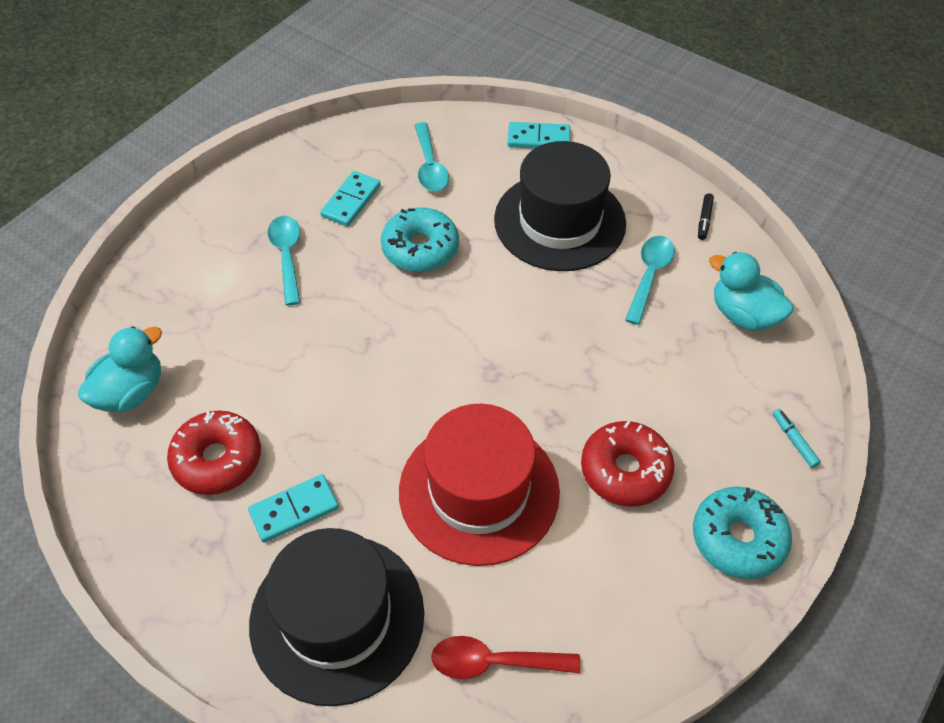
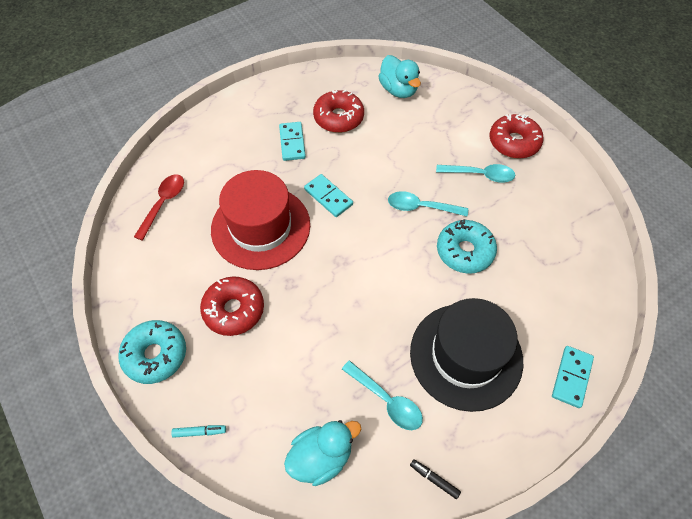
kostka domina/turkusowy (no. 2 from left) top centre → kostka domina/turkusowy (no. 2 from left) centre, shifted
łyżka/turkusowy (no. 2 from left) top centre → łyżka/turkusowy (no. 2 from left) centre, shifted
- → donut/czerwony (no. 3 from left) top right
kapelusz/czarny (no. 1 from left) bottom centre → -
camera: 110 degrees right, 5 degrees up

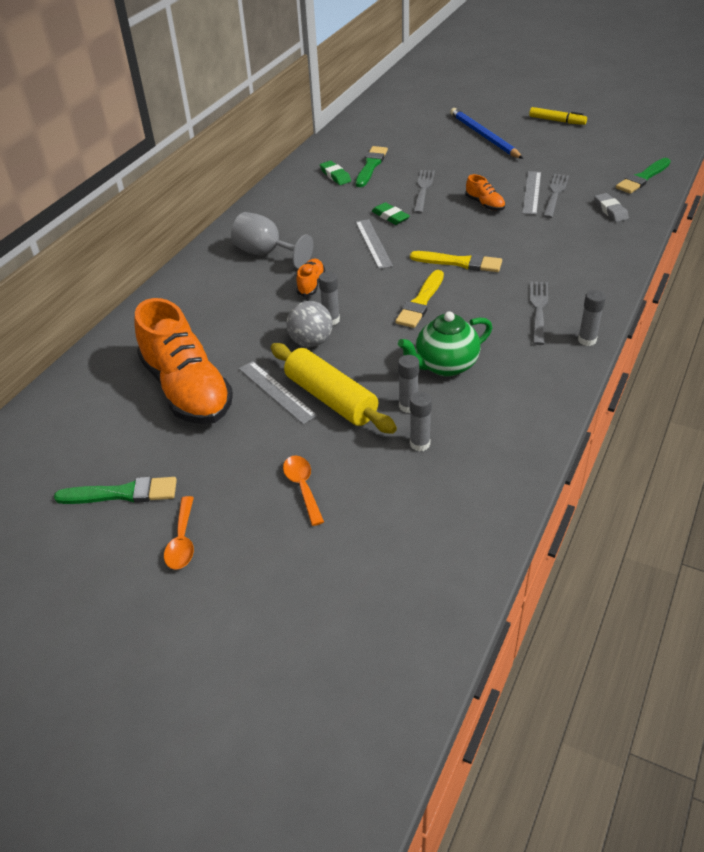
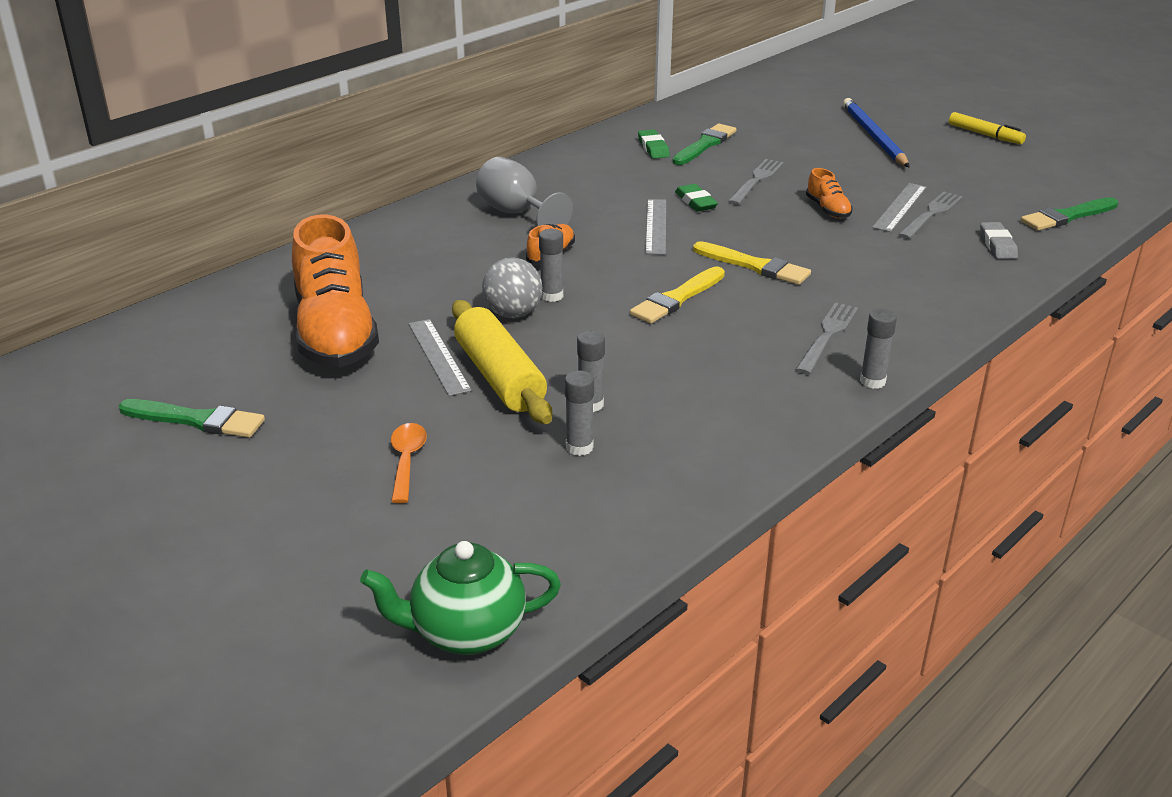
imbryk/zielony centre → imbryk/zielony bottom centre, shifted
łyżka/pomarańczowy (no. 1 from left) middle left → -
camera: 15 degrees right, 10 degrees down

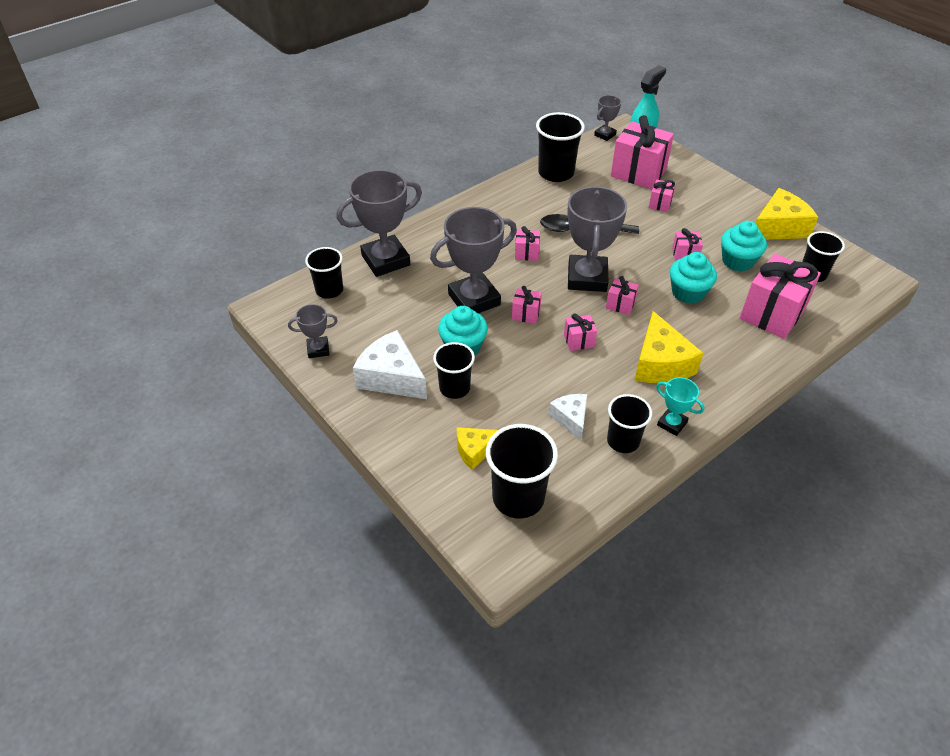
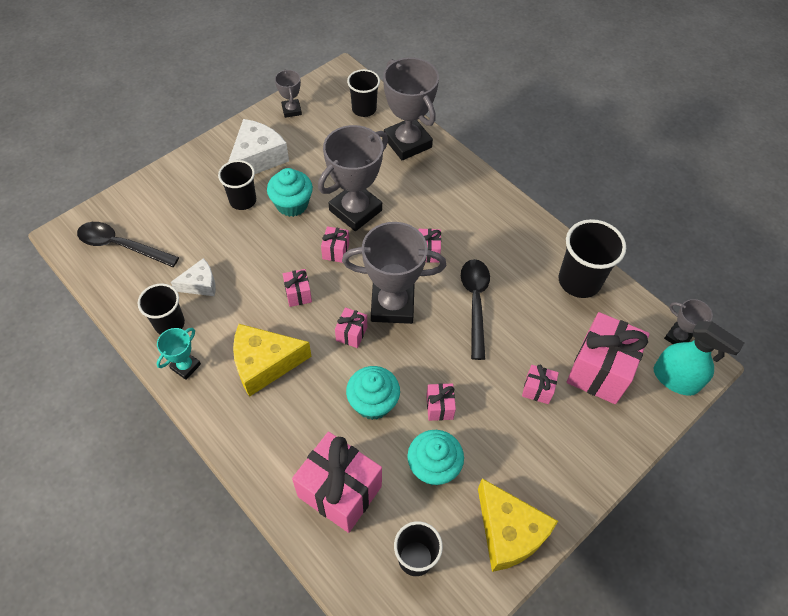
szklanka/czarny (no. 3 from left) centre → łyżka/czarny (no. 1 from left) middle left
puchar/szary (no. 3 from left in the first image) centre → puchar/szary (no. 2 from left) top centre, 75 degrees clockwise
ser/żółty (no. 1 from left) centre → -
camera: 85 degrees right, 10 degrees up

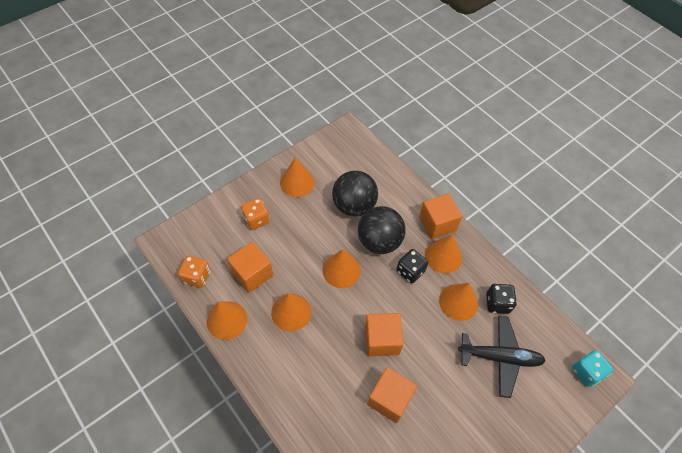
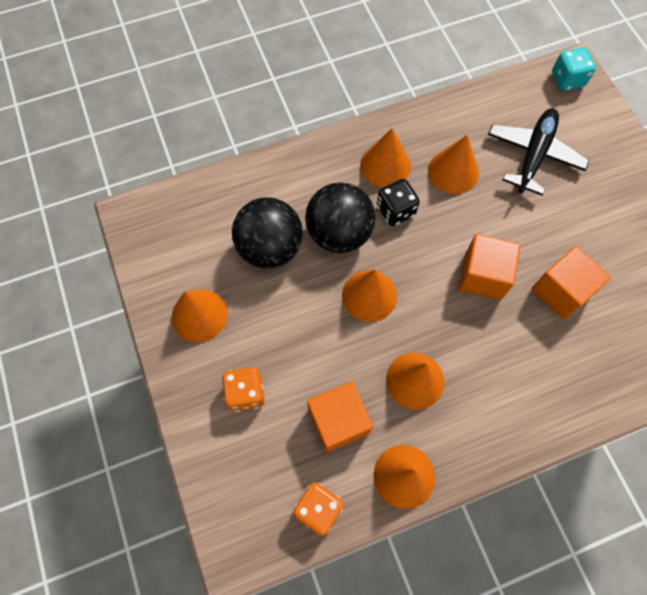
sześcian/pomarańczowy (no. 4 from left) centre → -
kostka do gry/czarny (no. 2 from left) middle right → -
camera: 70 degrees left, 10 degrees up

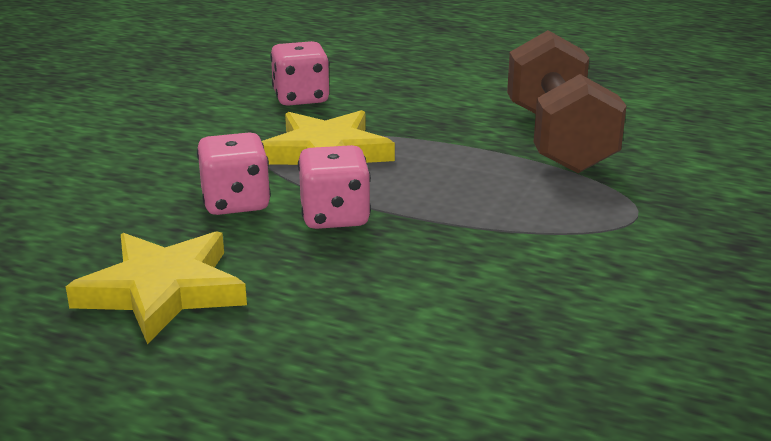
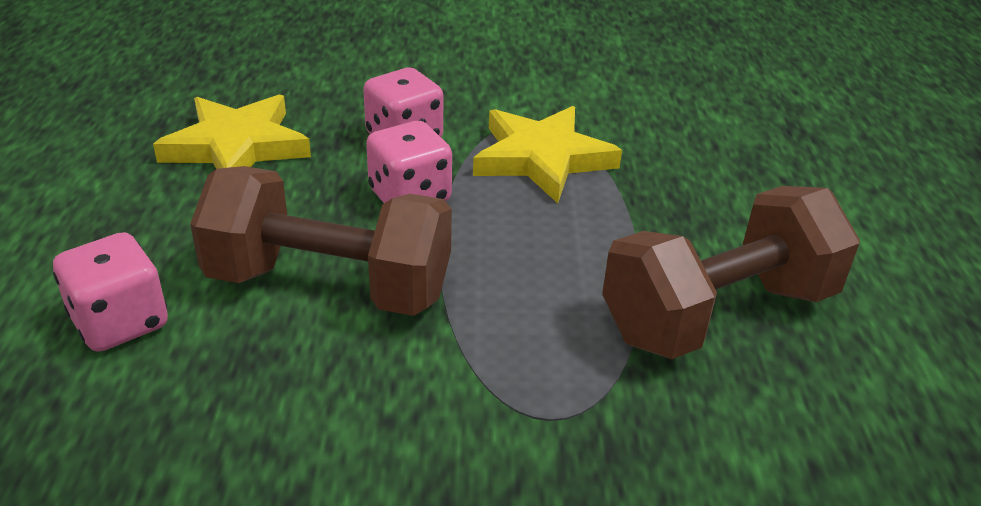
kostka do gry/różowy (no. 2 from left in the first image) top centre → kostka do gry/różowy (no. 1 from left) middle left, shifted
- → hantel/brązowy (no. 1 from left) middle left
camera: 65 degrees right, 10 degrees up

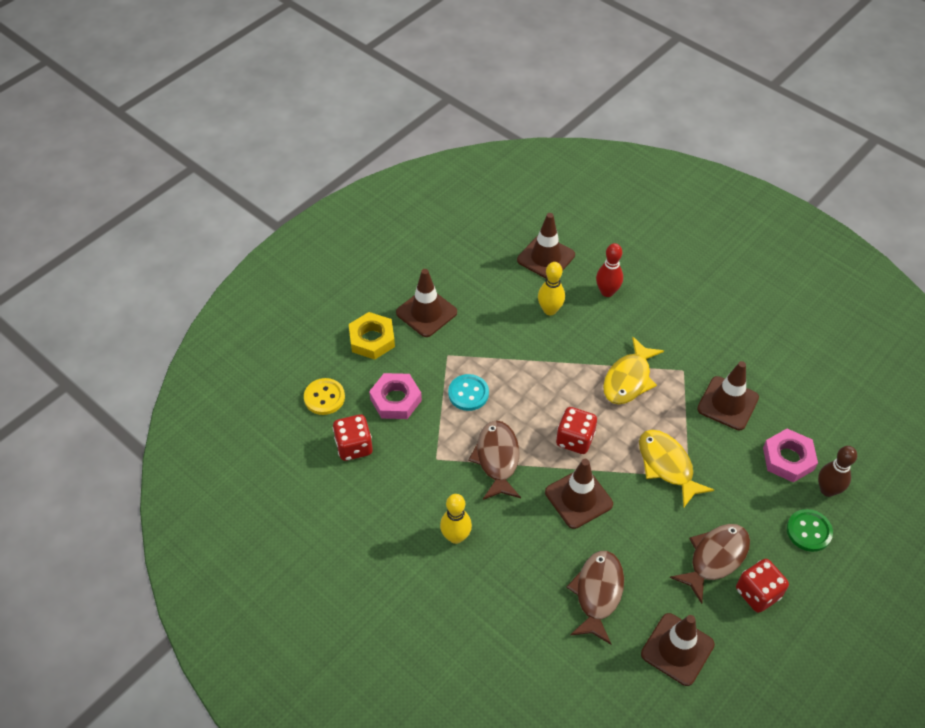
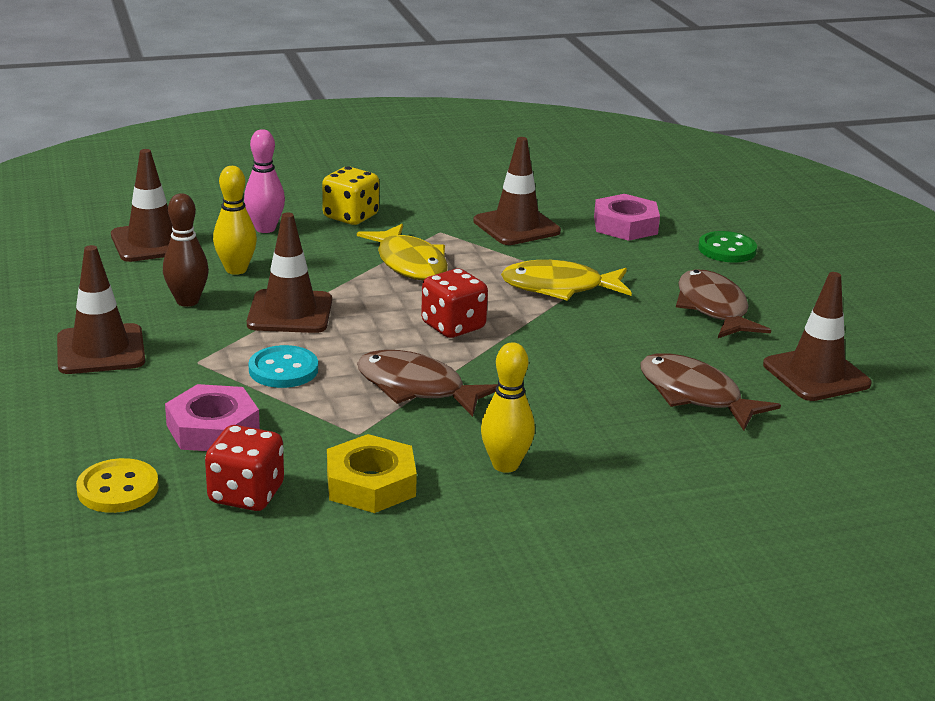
kręgiel/brązowy middle right → kręgiel/brązowy middle left, shifted
kręgiel/czerwony centre → kręgiel/różowy top left
pachołek/brązowy (no. 3 from left) bottom centre → pachołek/brązowy (no. 3 from left) middle left, shifted
- → kostka do gry/żółty top centre
nakrętka/żółty centre → nakrętka/żółty bottom centre, shifted
kostka do gry/czerwony (no. 3 from left) bottom right → -
camera: 60 degrees left, 25 degrees down

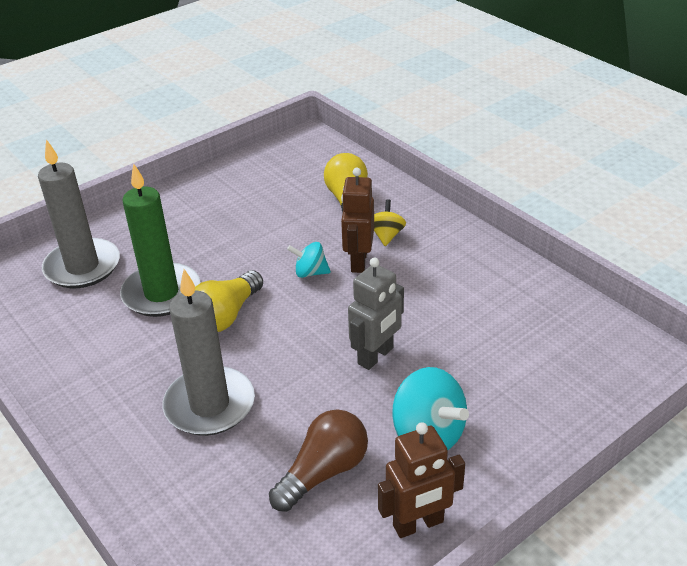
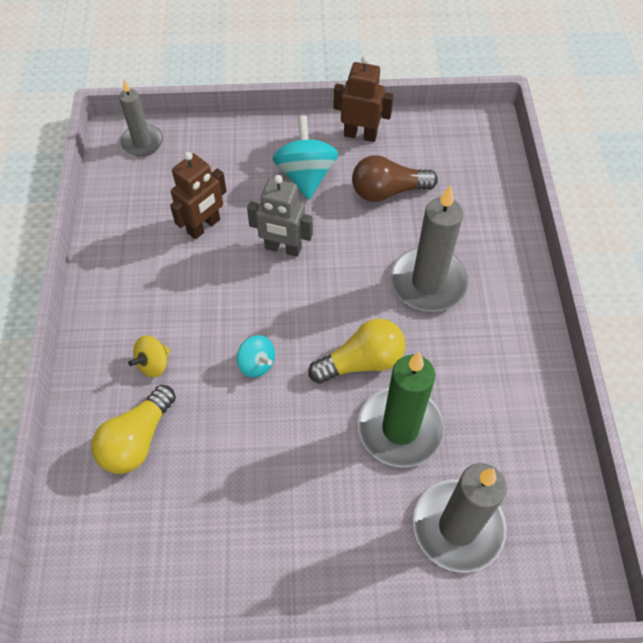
- → świeca/szary (no. 1 from left) top left
robot/brązowy (no. 1 from left) centre → robot/brązowy (no. 1 from left) top left, shifted
robot/szary centre, 150 degrees counterclockwise
camera: 145 degrees left, 20 degrees up

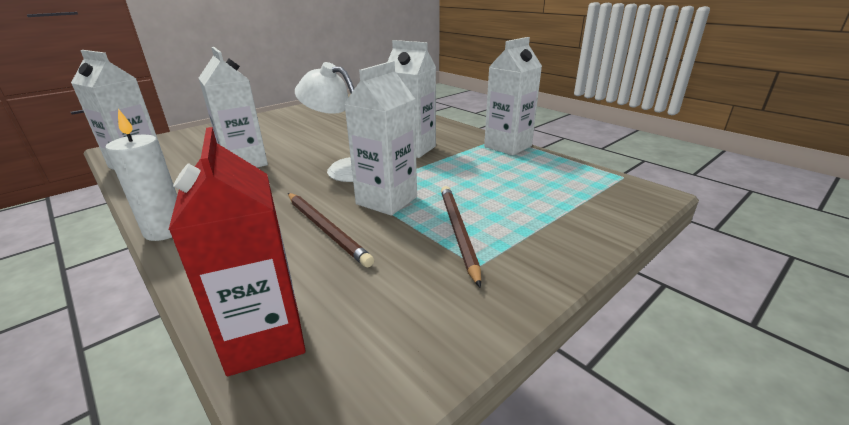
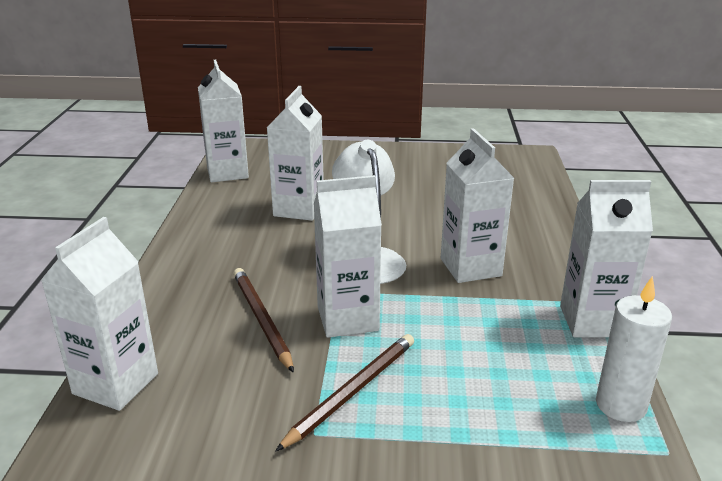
karton mleka/czerwony middle left → karton mleka/biały (no. 1 from left) middle left
ołówek/brązowy (no. 1 from left) centre, 150 degrees clockwise
świeca/biały middle left → świeca/biały bottom right, shifted
camera: 45 degrees right, 0 degrees up

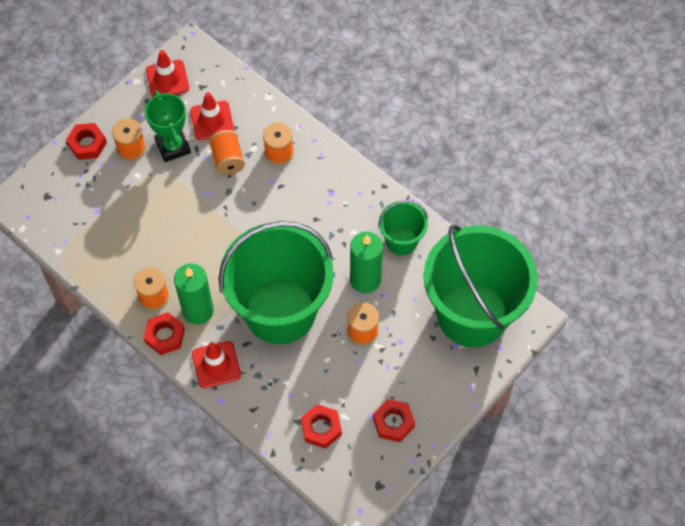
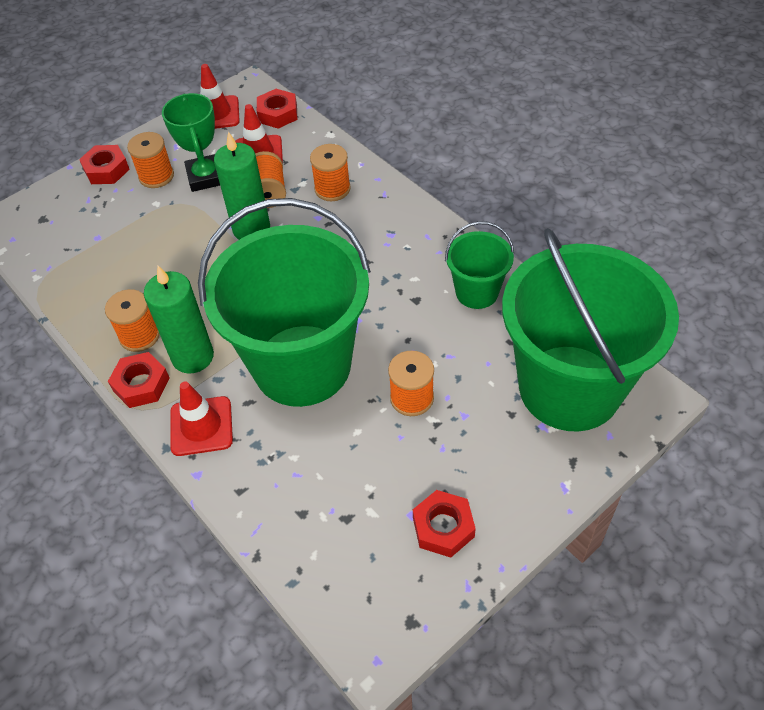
świeca/zielony (no. 2 from left) centre → świeca/zielony (no. 2 from left) top left, shifted
nakrętka/czerwony (no. 3 from left) bottom centre → nakrętka/czerwony (no. 3 from left) top centre, shifted
camera: 10 degrees right, 10 degrees down

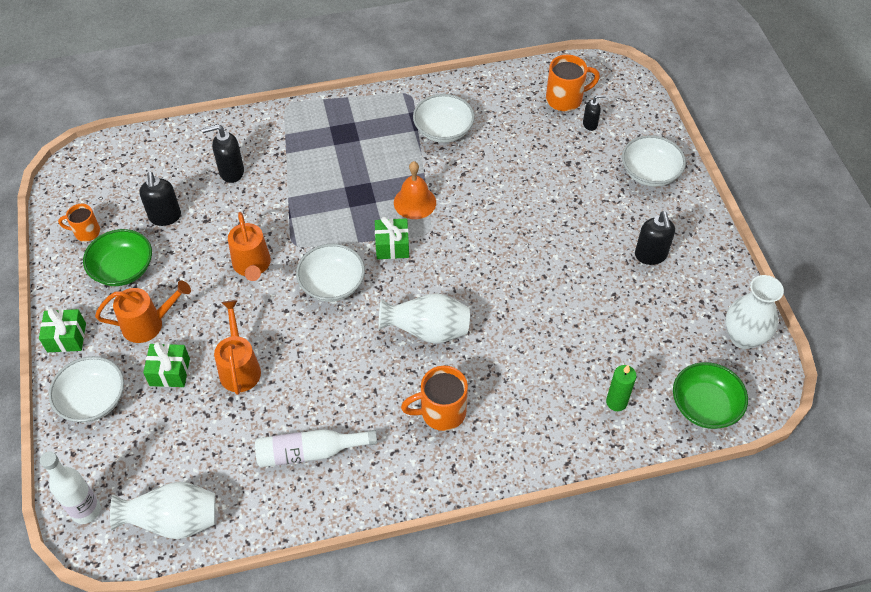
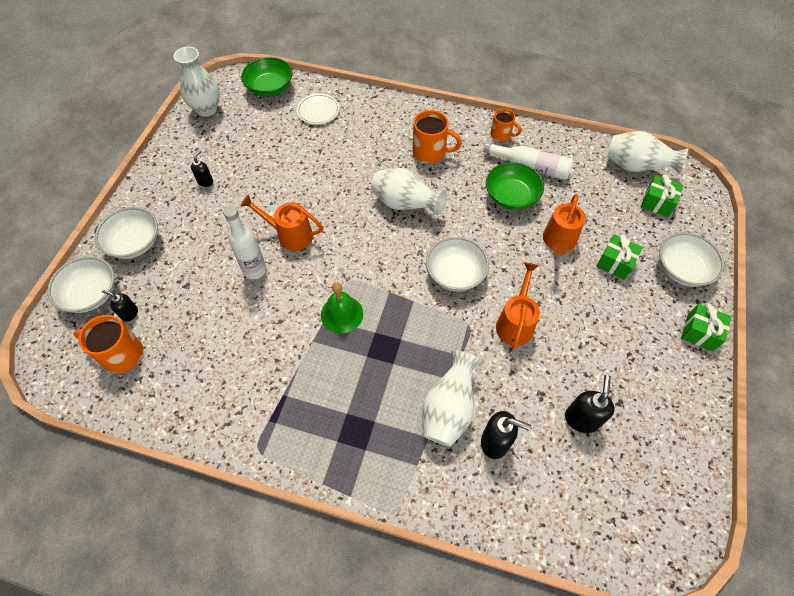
miska/biały (no. 3 from left in the first image) top centre → miska/biały (no. 1 from left) middle left, shifted
dozownik mydła/czarny (no. 4 from left in the first image) middle right → dozownik mydła/czarny (no. 2 from left) top left, x0.61
butelka/biały (no. 1 from left) bottom left → butelka/biały (no. 1 from left) middle left, shifted
konewka/pomarańczowy (no. 1 from left) middle left → konewka/pomarańczowy (no. 1 from left) centre, shifted
świeca/zielony middle right → talerz/biały top centre
dzwonek/pomarańczowy top centre → dzwonek/zielony centre
- → wazon/biały (no. 3 from left) bottom centre
miska/zielony (no. 1 from left in the first image) middle left → miska/zielony (no. 2 from left) top centre, shifted
kubek/pomarańczowy (no. 1 from left in the first image) middle left → kubek/pomarańczowy (no. 3 from left) top centre, shifted
prezent/zielony (no. 3 from left in the first image) centre → prezent/zielony (no. 2 from left) top right, shifted
camera: 150 degrees left, 5 degrees up

